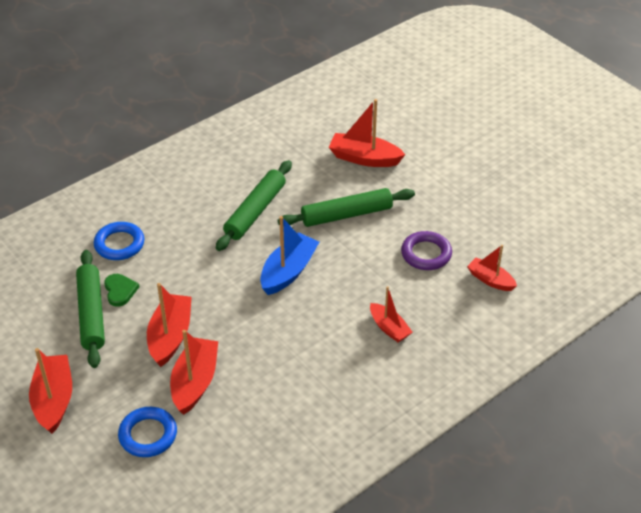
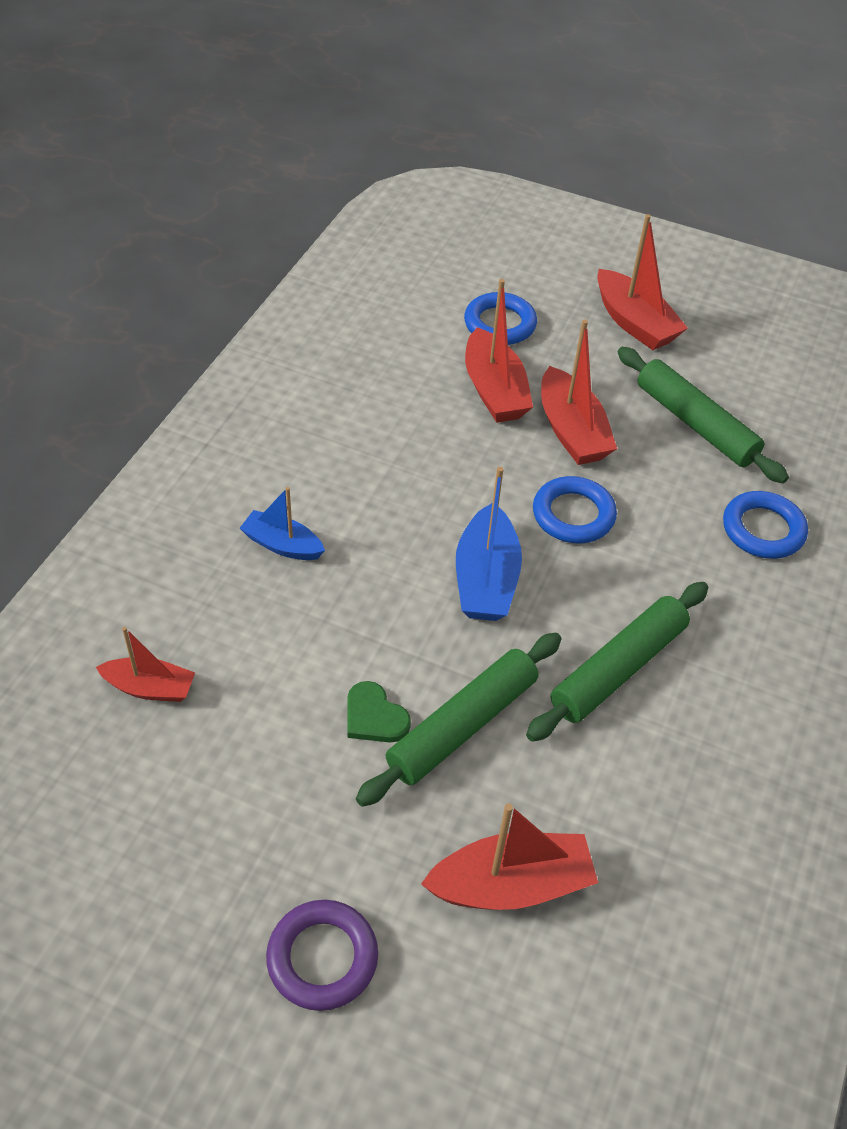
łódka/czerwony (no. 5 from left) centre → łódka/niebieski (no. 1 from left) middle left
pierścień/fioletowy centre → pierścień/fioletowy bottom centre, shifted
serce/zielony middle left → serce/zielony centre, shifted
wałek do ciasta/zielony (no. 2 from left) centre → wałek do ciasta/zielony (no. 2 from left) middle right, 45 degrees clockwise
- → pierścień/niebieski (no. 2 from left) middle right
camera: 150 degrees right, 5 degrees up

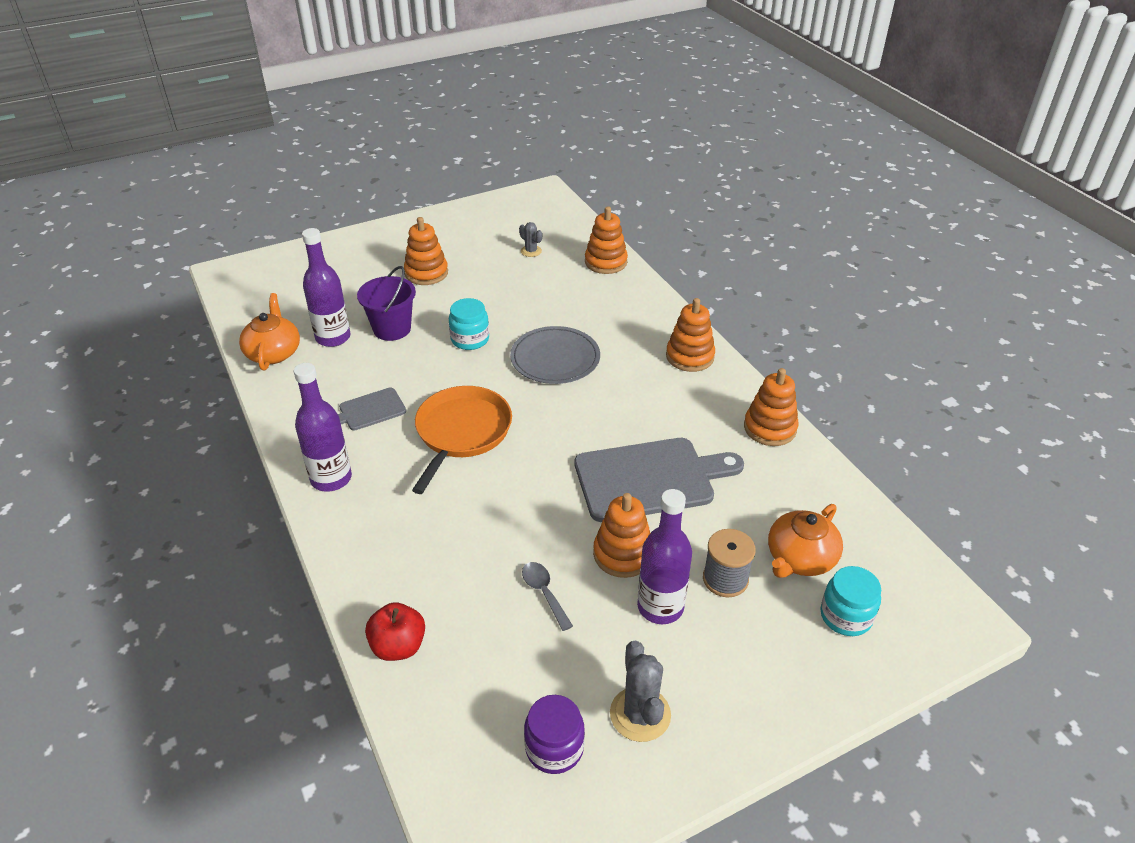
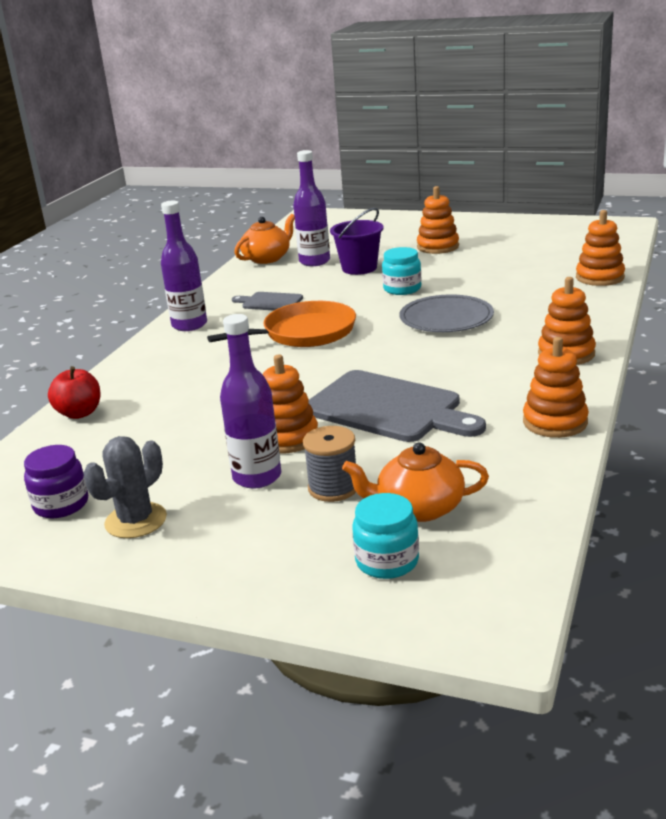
kaktus/szary (no. 1 from left) top centre → -
łyżka/szary bottom centre → -
camera: 50 degrees right, 15 degrees down

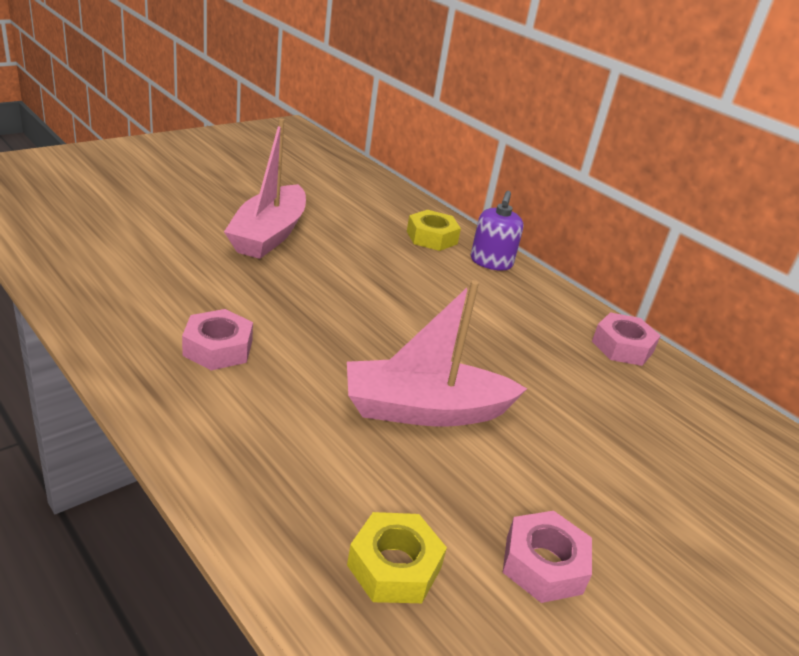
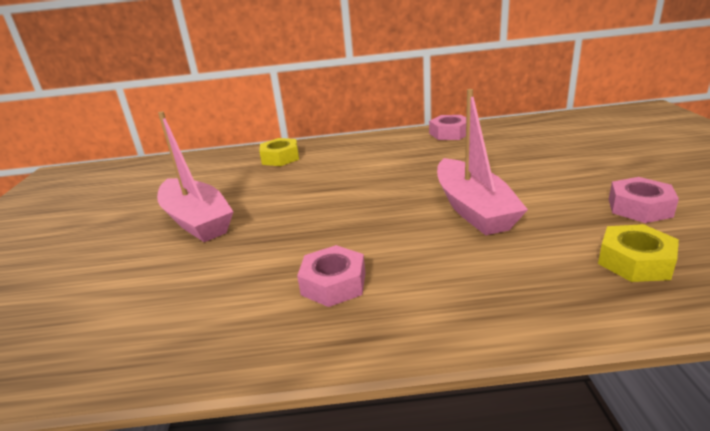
łódka/różowy (no. 2 from left) centre → łódka/różowy (no. 2 from left) middle right, 45 degrees counterclockwise
dozownik mydła/fioletowy centre → -
camera: 45 degrees left, 5 degrees down

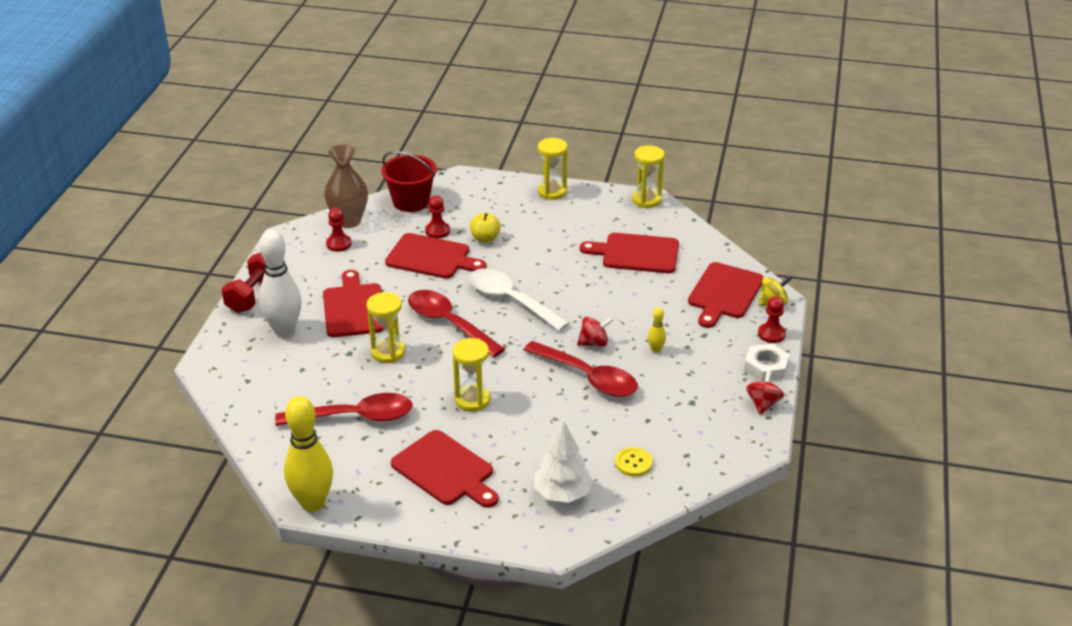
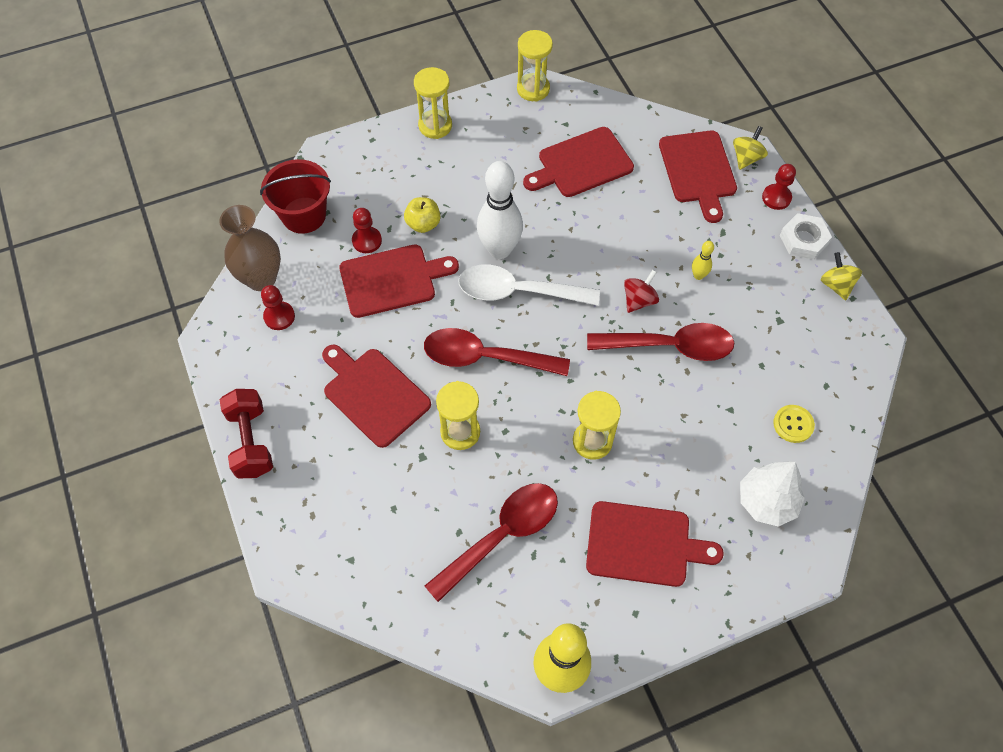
kręgiel/biały middle left → kręgiel/biały top centre, shifted
bączek/czerwony (no. 2 from left) middle right → bączek/żółty (no. 2 from left) middle right
camera: 35 degrees left, 25 degrees up

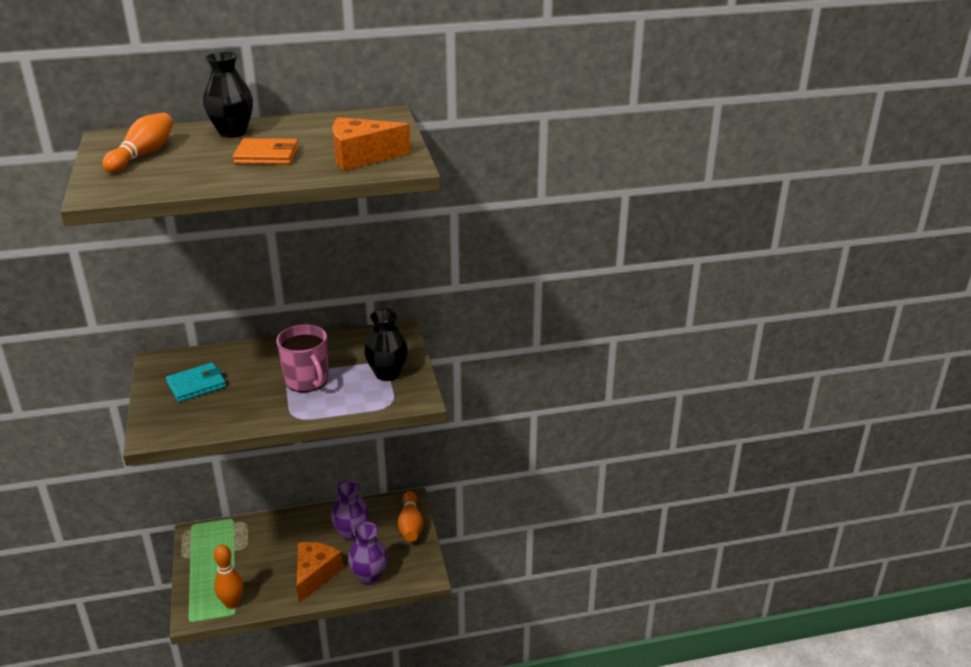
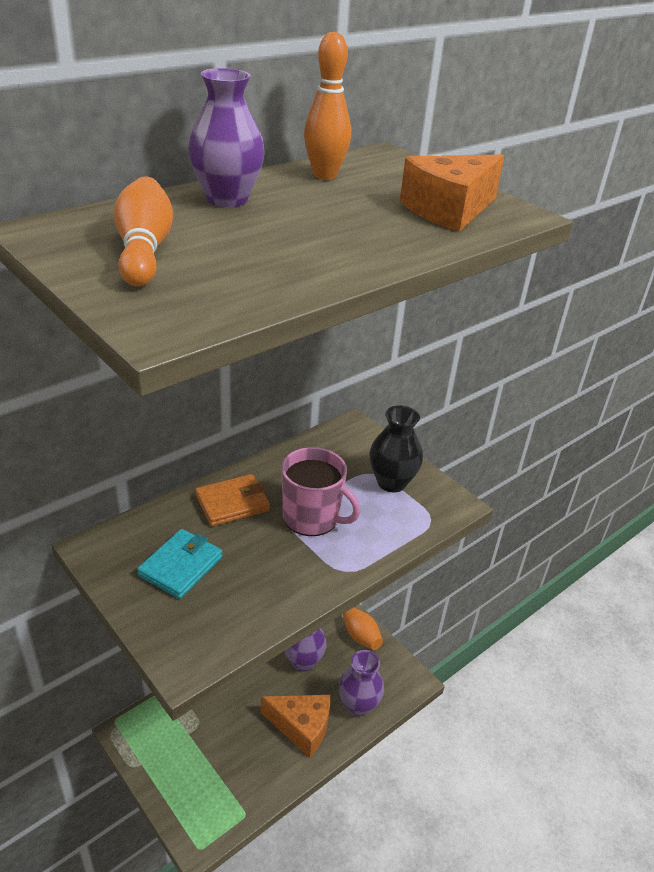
wazon/czarny (no. 1 from left) top left → wazon/fioletowy (no. 1 from left) top centre
portfel/pomarańczowy top left → portfel/pomarańczowy centre, shifted
ser/pomarańczowy (no. 1 from left) bottom left → ser/pomarańczowy (no. 1 from left) bottom centre, 120 degrees clockwise
kręgiel/pomarańczowy (no. 2 from left) bottom left → kręgiel/pomarańczowy (no. 2 from left) top centre, shifted
camera: 30 degrees left, 5 degrees up

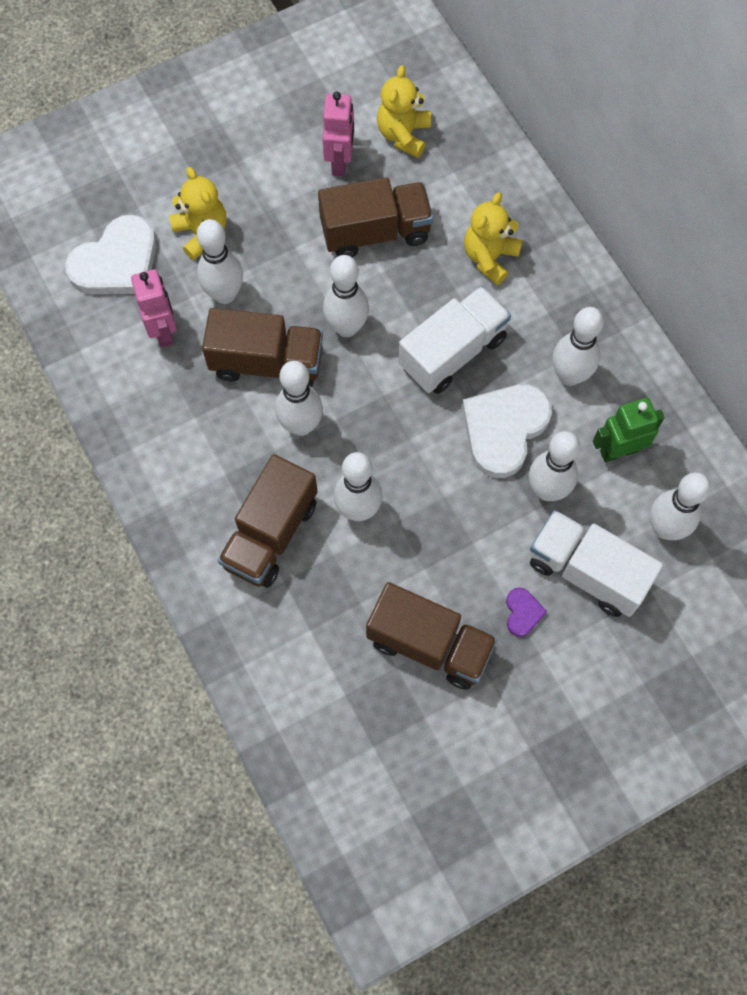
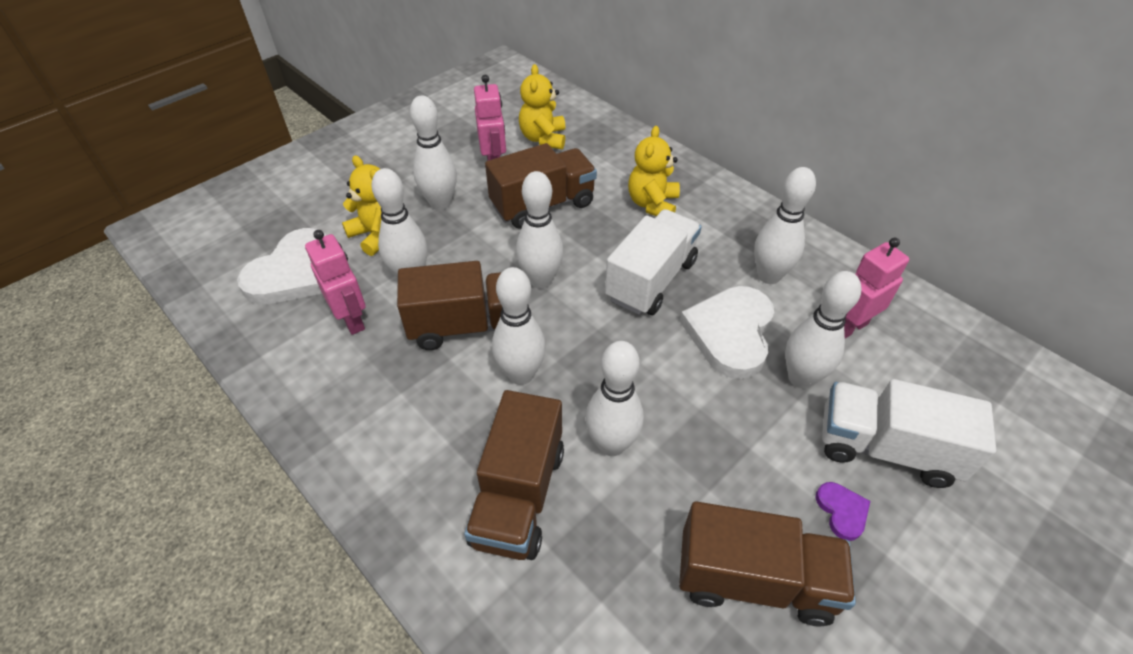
kręgiel/biały (no. 7 from left in the first image) middle right → kręgiel/biały (no. 2 from left) top centre, shifted
robot/zielony middle right → robot/różowy (no. 3 from left) middle right
camera: 15 degrees left, 20 degrees down

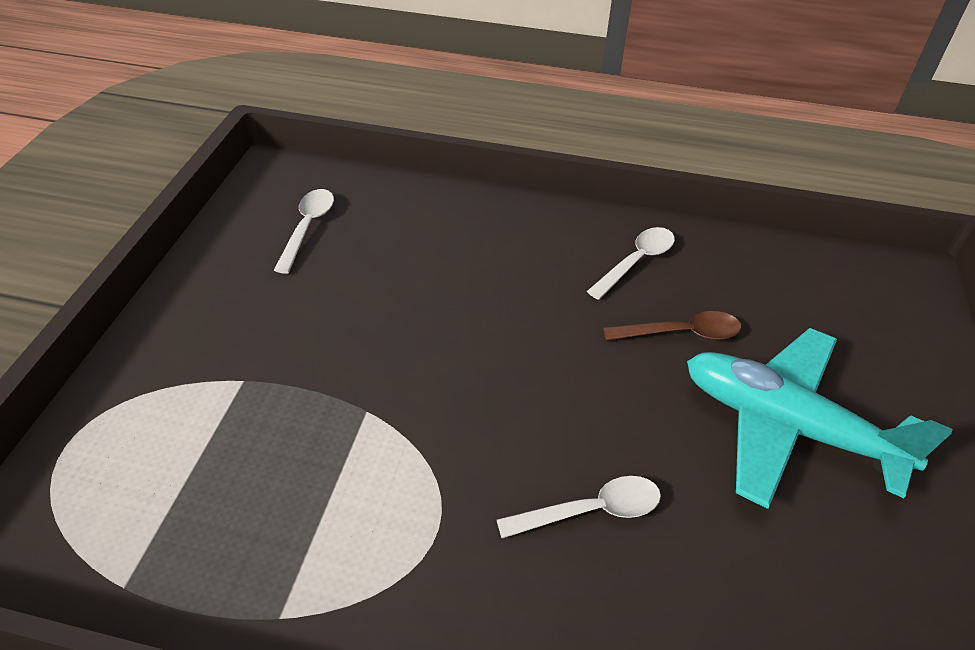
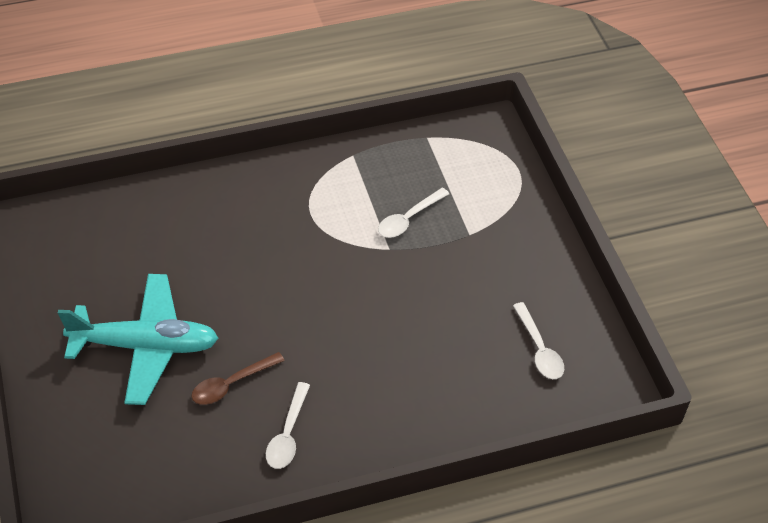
łyżka/biały (no. 2 from left) bottom centre → łyżka/biały (no. 2 from left) centre, shifted
camera: 150 degrees right, 5 degrees up

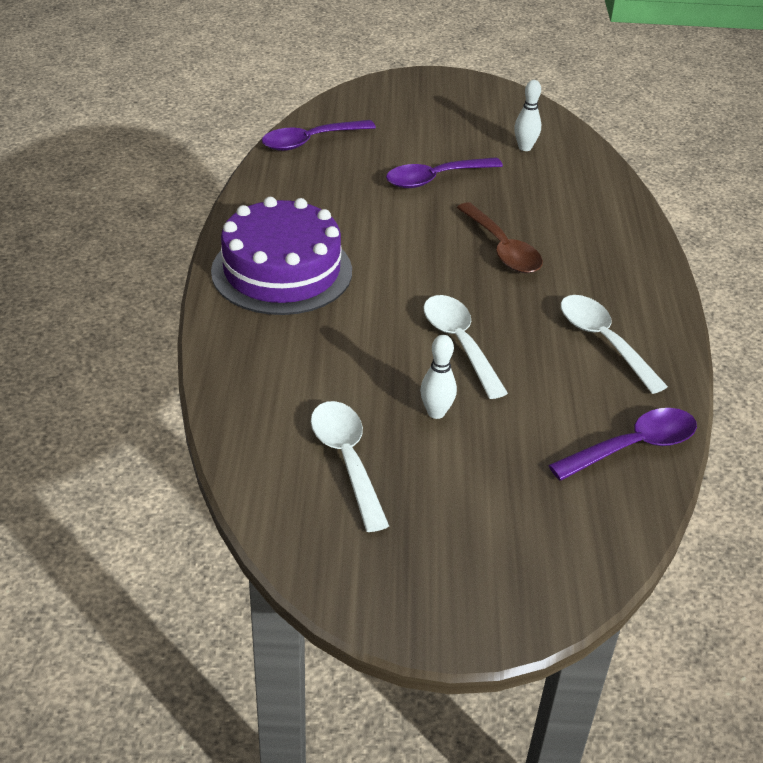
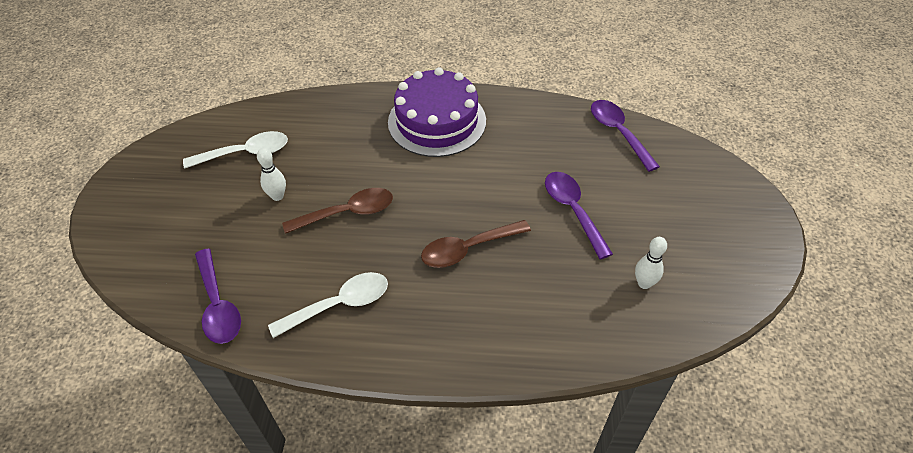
łyżka/biały (no. 2 from left) centre → łyżka/brązowy (no. 1 from left) centre
camera: 95 degrees right, 10 degrees up

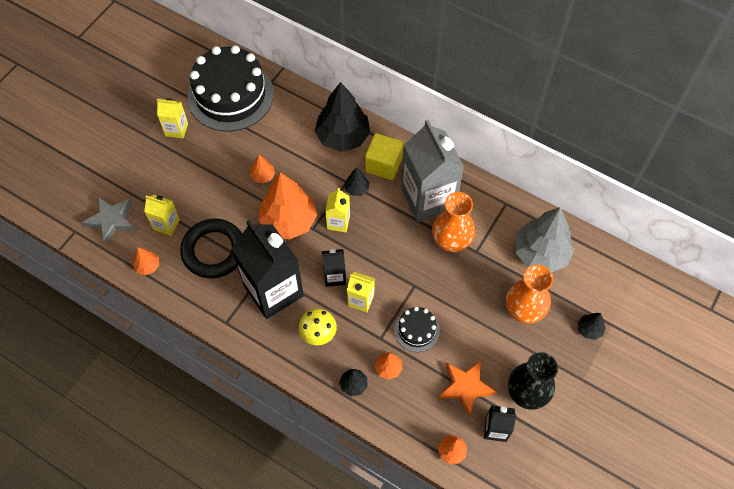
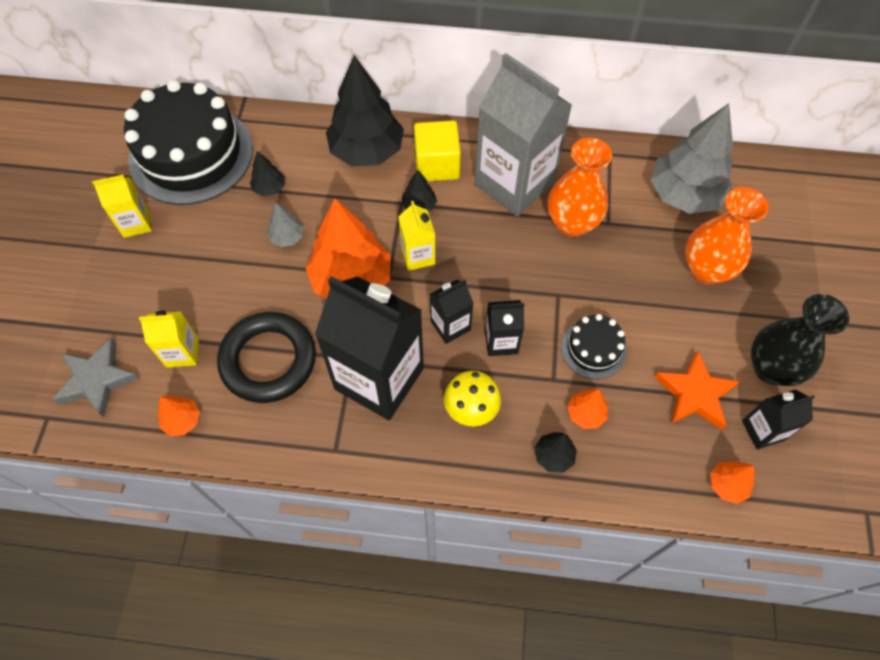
drzewko/czarny (no. 4 from left in the first image) bottom right → drzewko/czarny (no. 1 from left) top left, shifted
drzewko/pomarańczowy (no. 2 from left) centre → drzewko/szary (no. 1 from left) middle left
karton mleka/żółty (no. 4 from left) centre → karton mleka/czarny (no. 3 from left) centre
camera: 25 degrees left, 0 degrees up

